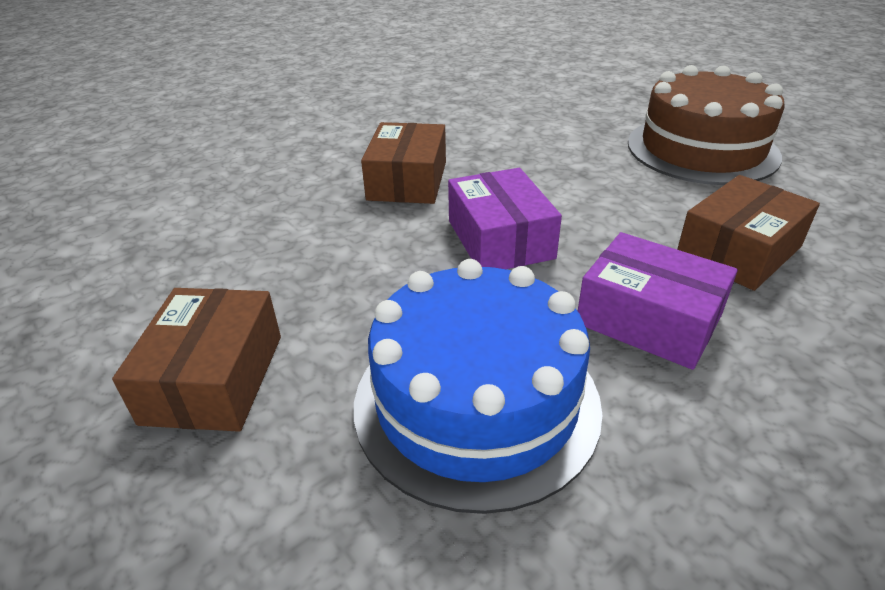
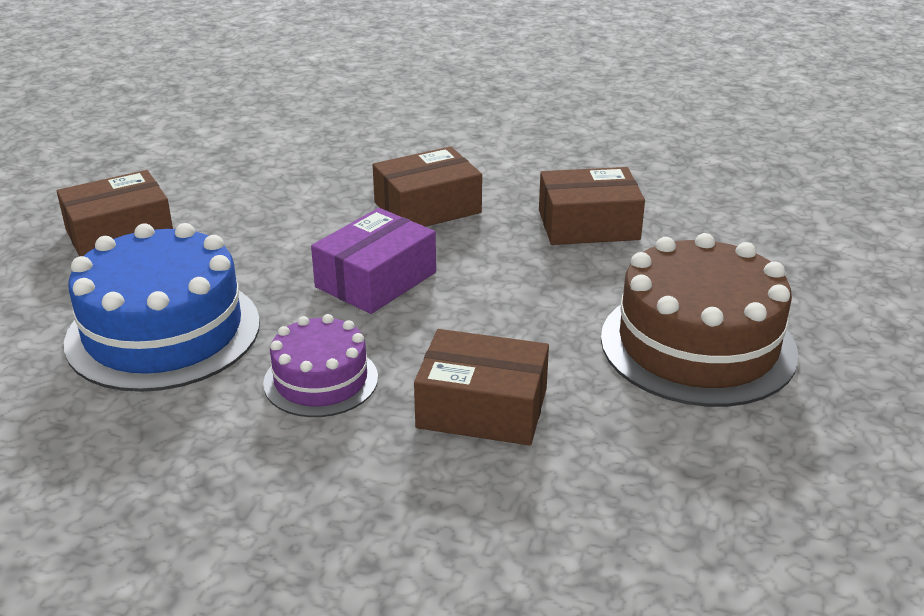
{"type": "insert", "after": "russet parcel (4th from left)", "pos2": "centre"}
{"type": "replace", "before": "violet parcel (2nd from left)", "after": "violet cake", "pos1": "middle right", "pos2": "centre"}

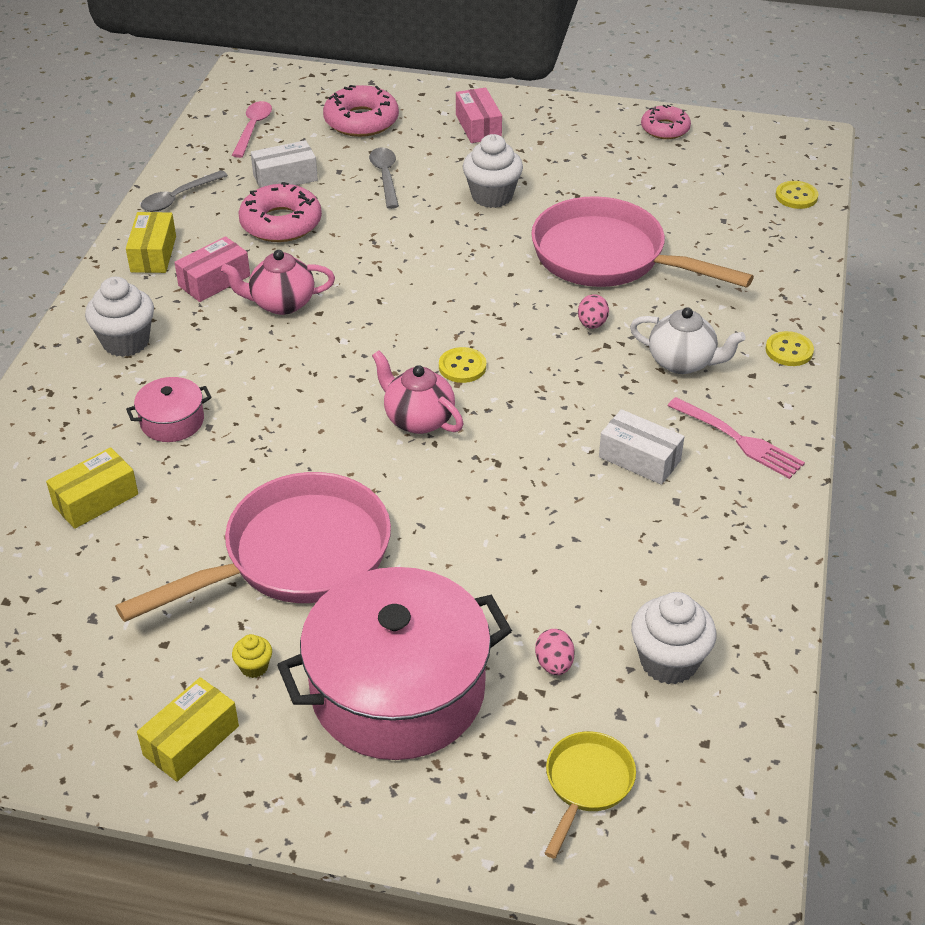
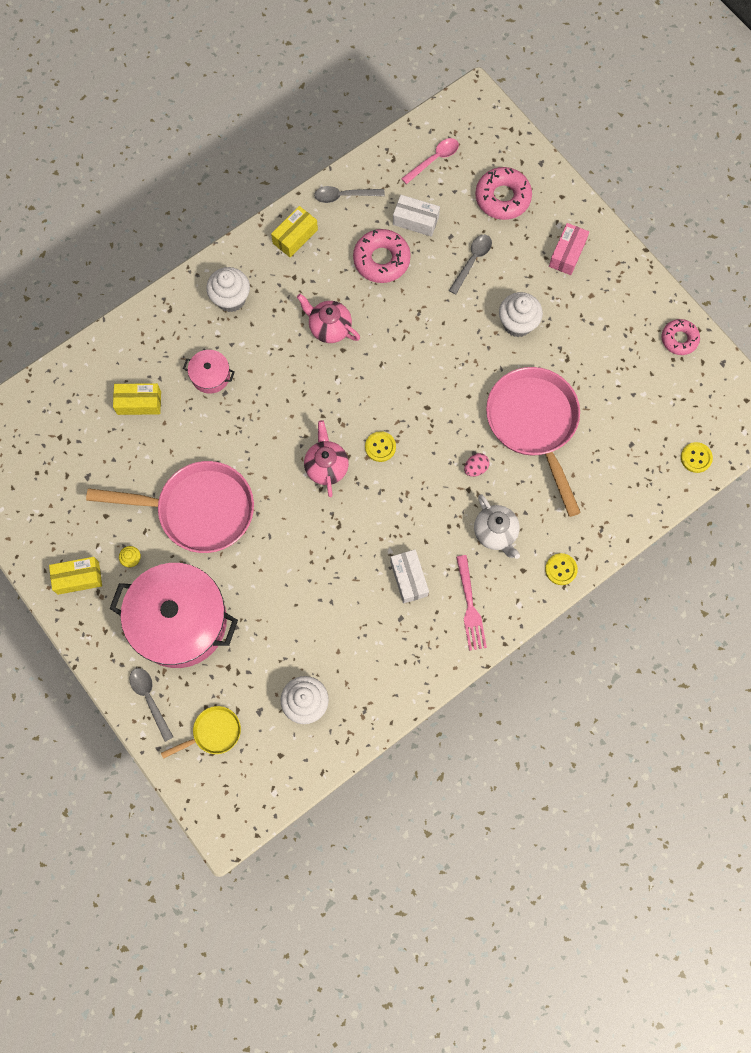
{"type": "delete", "before": "rose-pink parcel (1st from left)", "pos1": "top left"}
{"type": "delete", "before": "rose-pink toy egg (1st from left)", "pos1": "bottom centre"}
{"type": "insert", "after": "gray spoon (1st from left)", "pos2": "bottom left"}

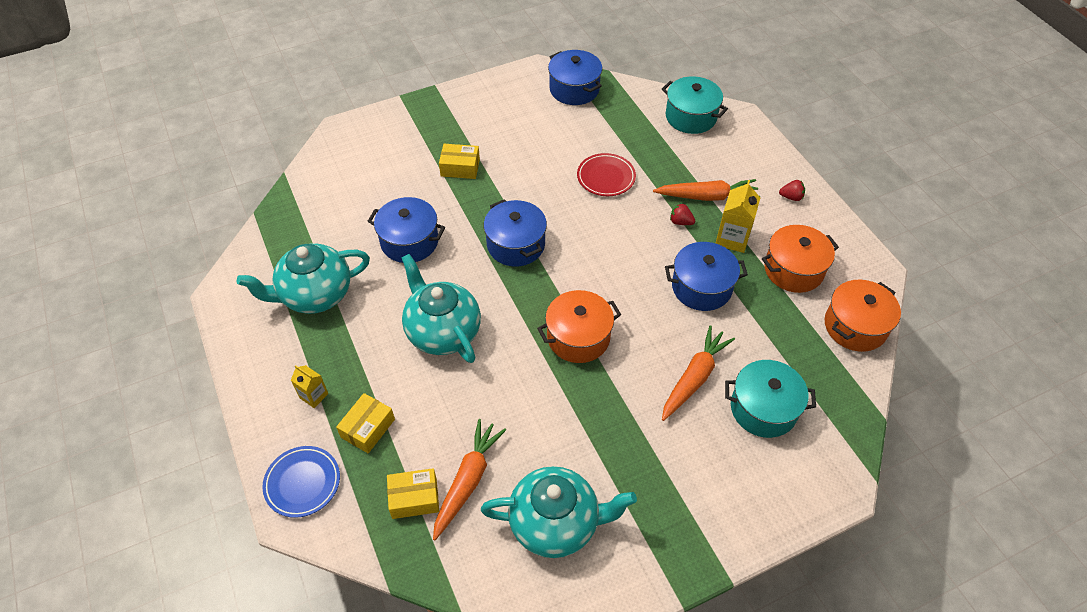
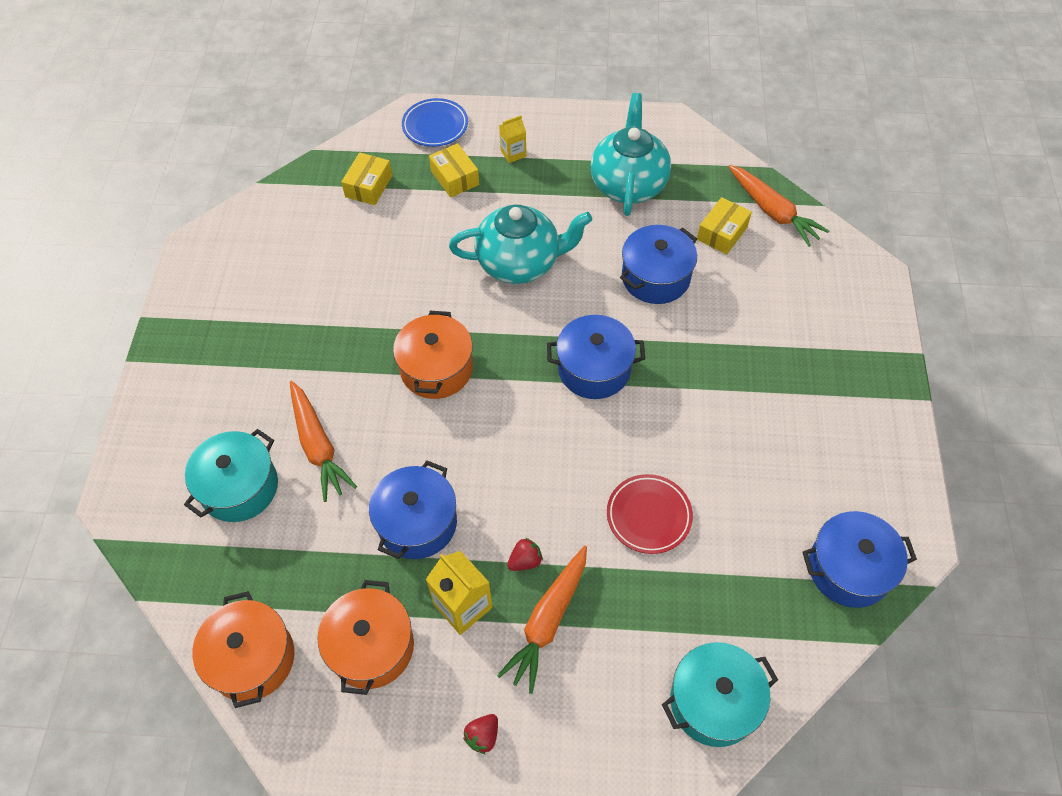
{"type": "delete", "before": "teal teapot (3rd from left)", "pos1": "bottom centre"}
{"type": "move", "before": "orange carrot (1st from left in the first image)", "after": "orange carrot (3rd from left)", "pos1": "bottom centre", "pos2": "top right"}
{"type": "move", "before": "golden parcel (3rd from left)", "pos1": "top centre", "pos2": "top right"}

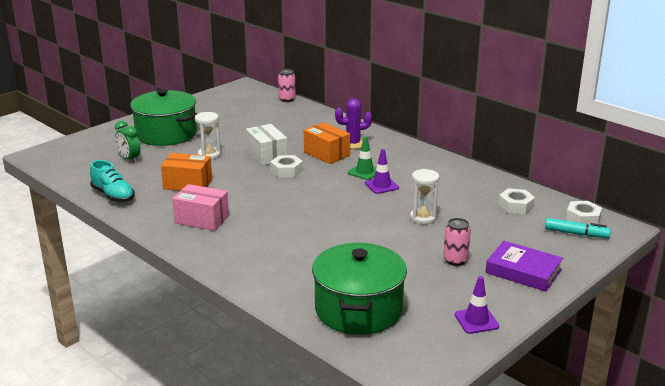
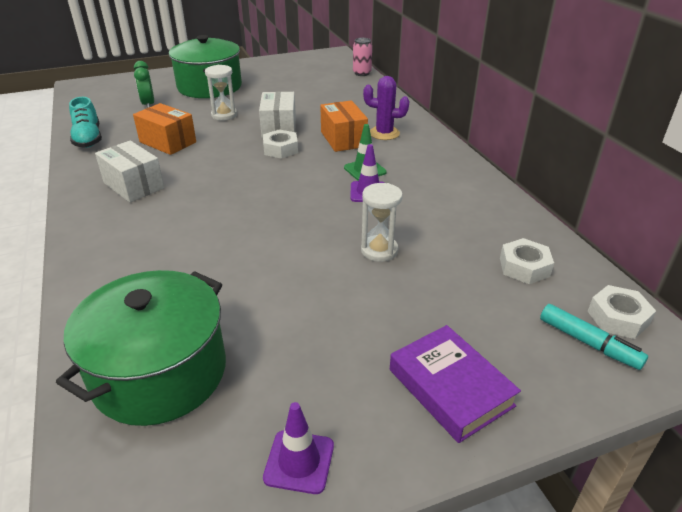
{"type": "delete", "before": "rose-pink soda can (2nd from left)", "pos1": "middle right"}
{"type": "recolor", "before": "rose-pink parcel", "after": "snow-white parcel (1st from left)", "pos1": "middle left", "pos2": "middle left"}

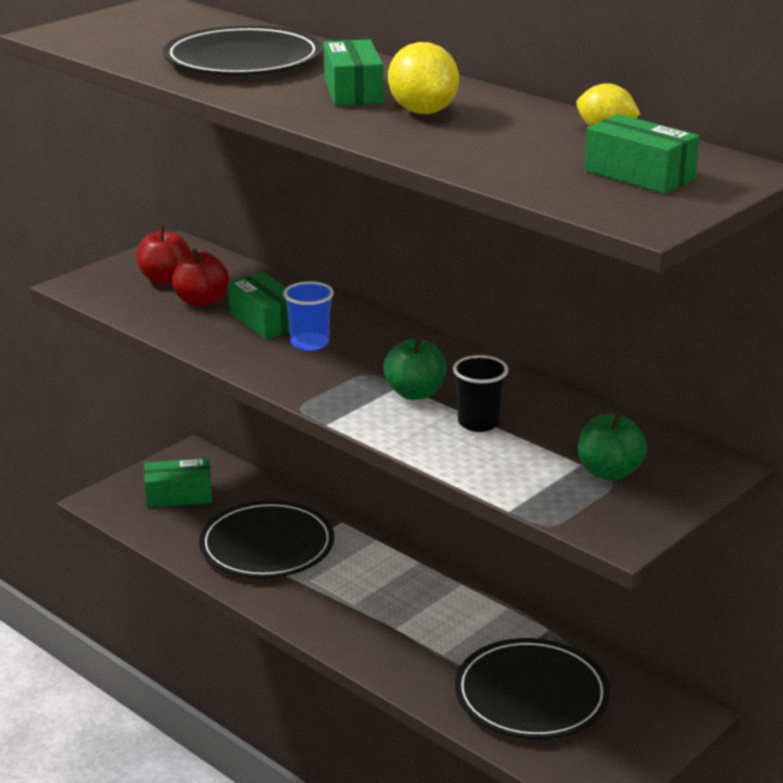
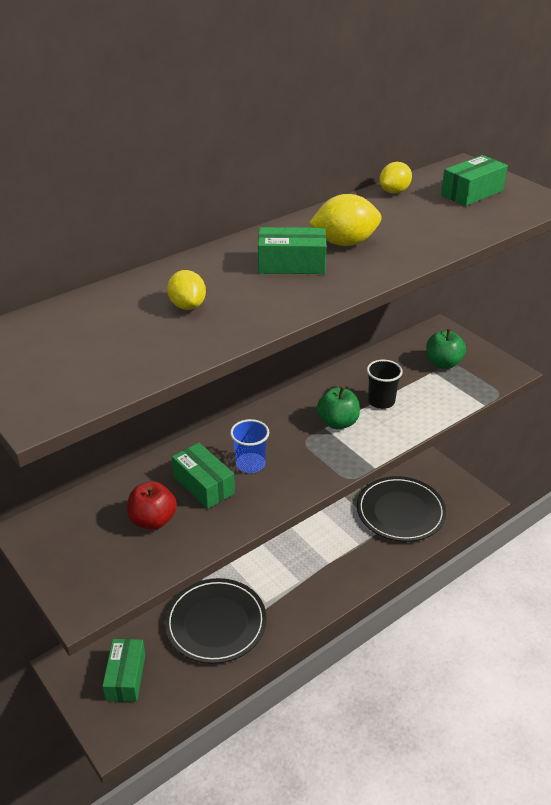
{"type": "delete", "before": "scarlet apple (1st from left)", "pos1": "top left"}
{"type": "replace", "before": "jet-black dinner plate (1st from left)", "after": "golden toy lemon (1st from left)", "pos1": "top left", "pos2": "centre"}
{"type": "rotate", "before": "emerald parcel (2nd from left)", "pos1": "middle left", "pos2": "centre", "turn": 75}

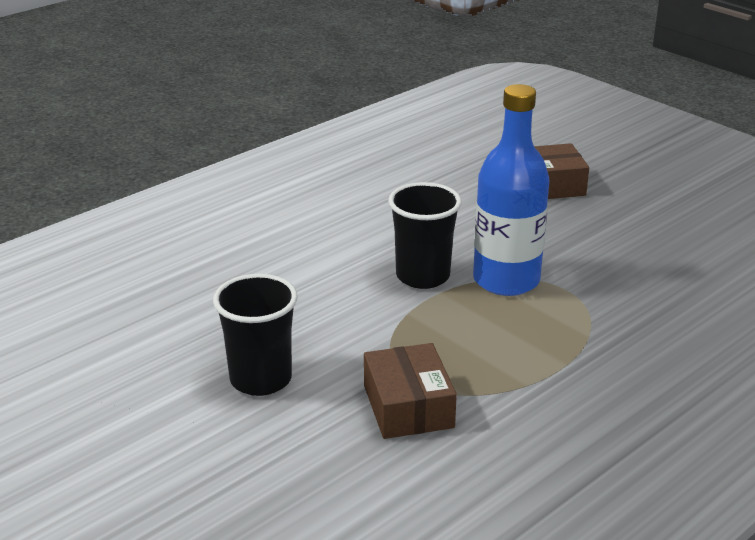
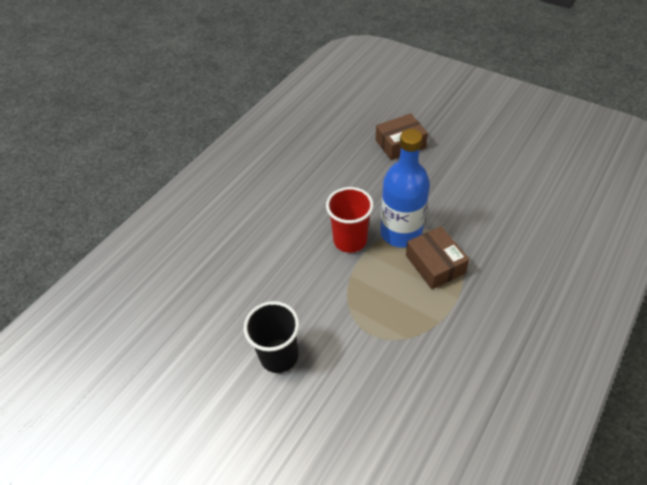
{"type": "move", "before": "russet parcel (1st from left in the first image)", "after": "russet parcel (2nd from left)", "pos1": "bottom centre", "pos2": "middle right"}
{"type": "recolor", "before": "jet-black cup (2nd from left)", "after": "scarlet cup", "pos1": "centre", "pos2": "centre"}

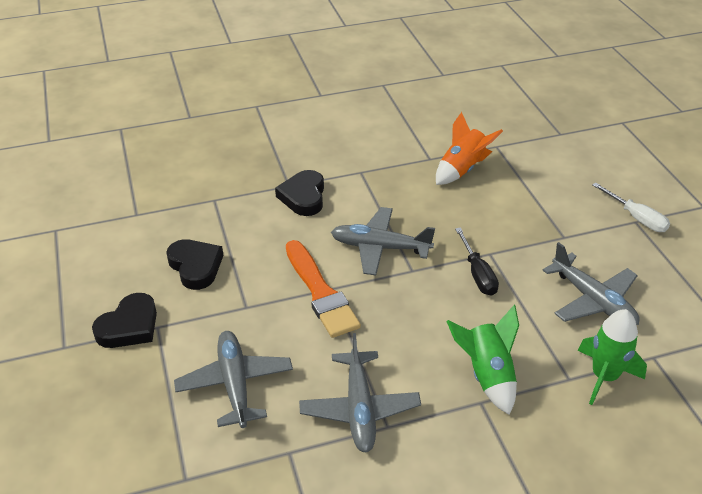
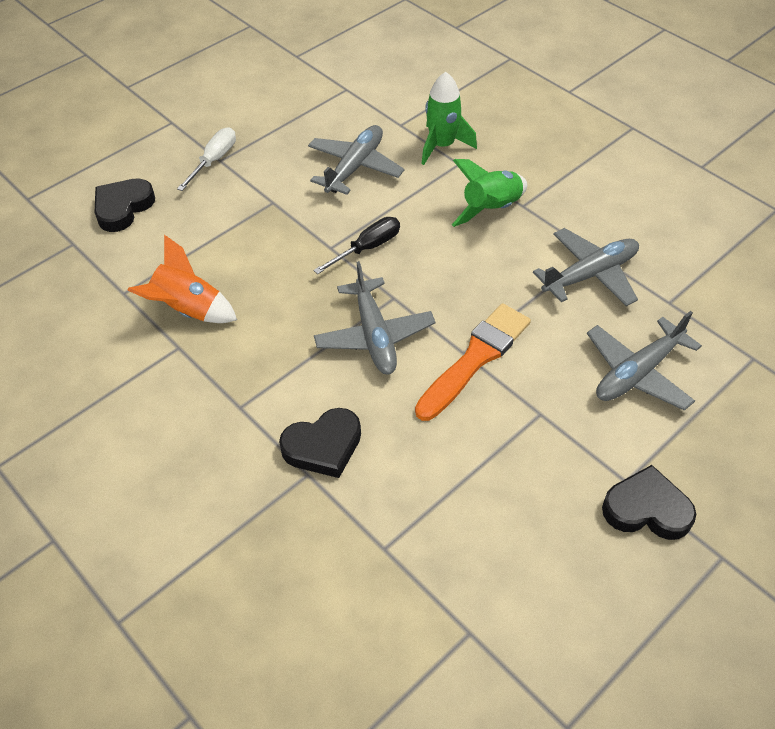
{"type": "move", "before": "jet-black heart shape (2nd from left in the first image)", "after": "jet-black heart shape (1st from left)", "pos1": "middle left", "pos2": "top left"}

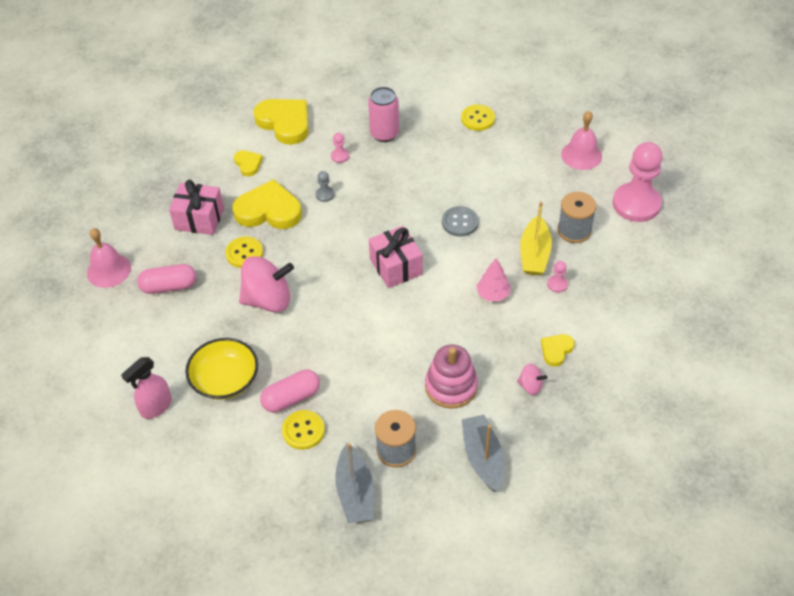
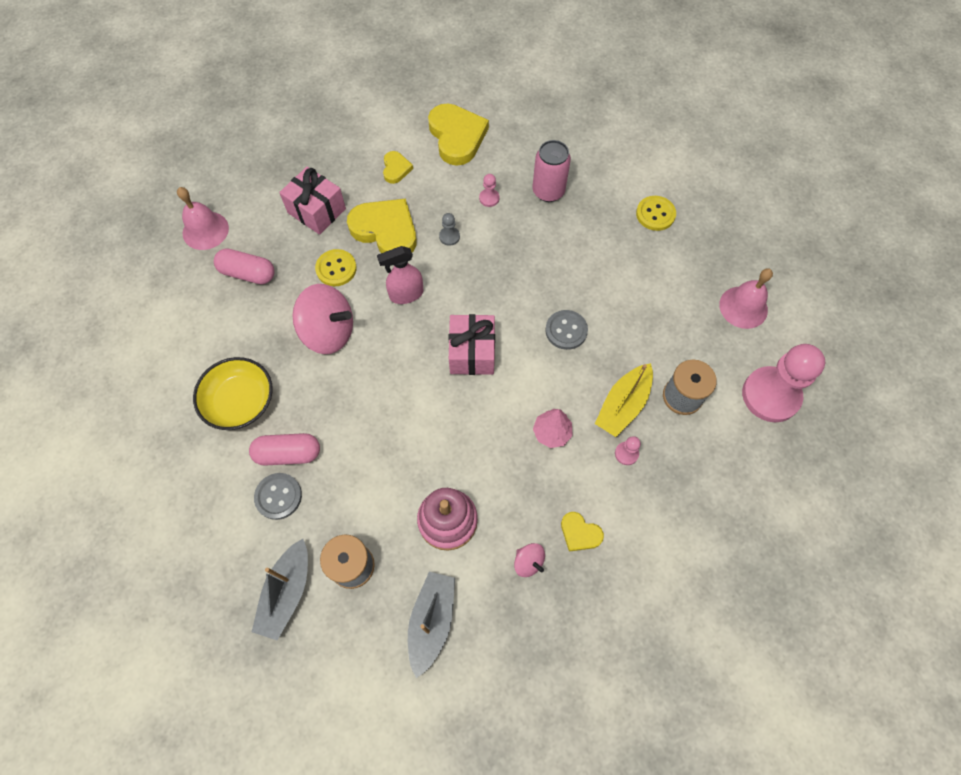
{"type": "move", "before": "rose-pink spray cleaner", "pos1": "middle left", "pos2": "centre"}
{"type": "recolor", "before": "golden button (2nd from left)", "after": "gray button (1st from left)", "pos1": "bottom centre", "pos2": "middle left"}
{"type": "rotate", "before": "golden heart shape (4th from left)", "pos1": "middle right", "pos2": "bottom centre", "turn": -120}

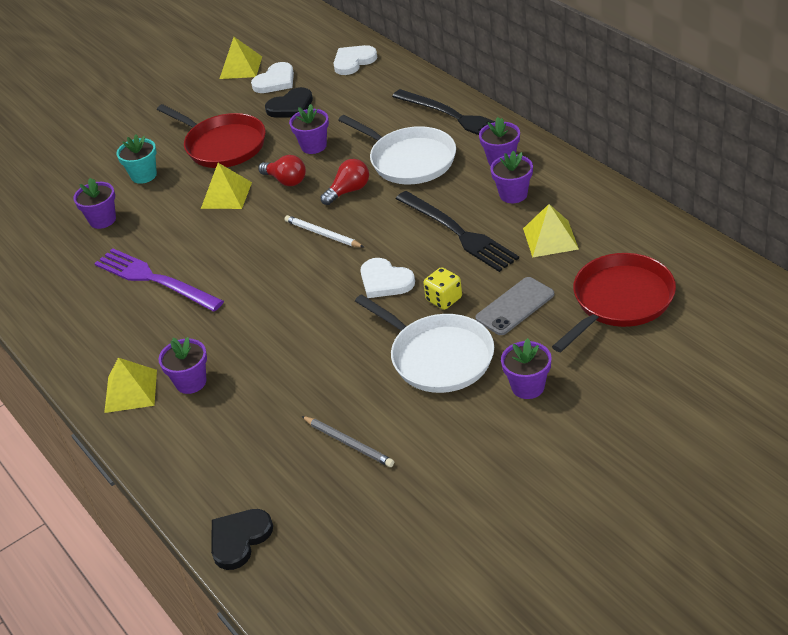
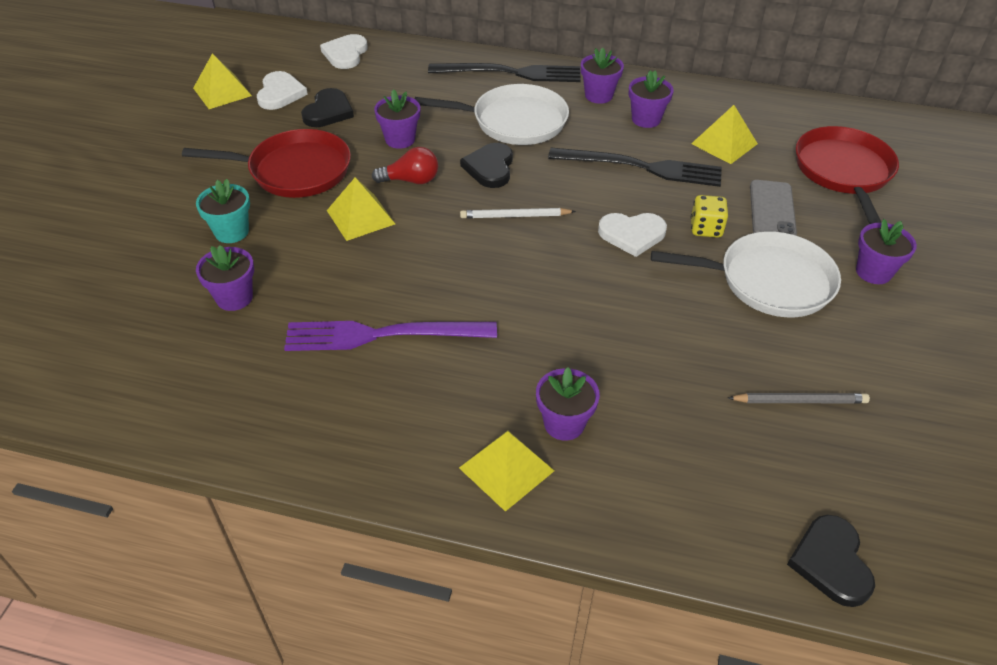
{"type": "replace", "before": "scarlet light bulb (2nd from left)", "after": "jet-black heart shape (2nd from left)", "pos1": "top centre", "pos2": "top centre"}

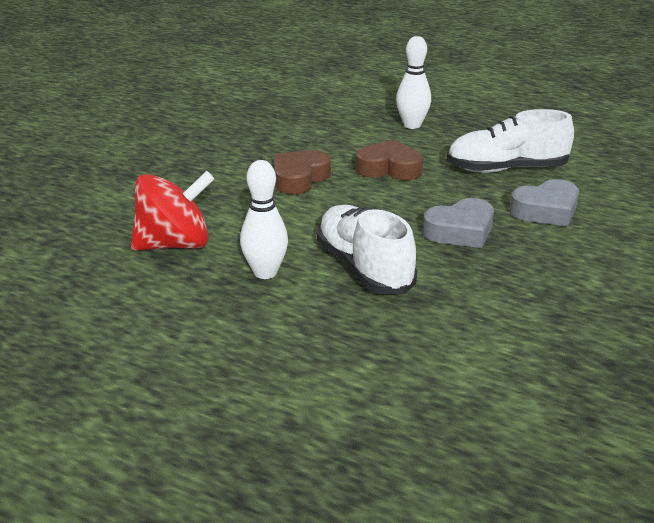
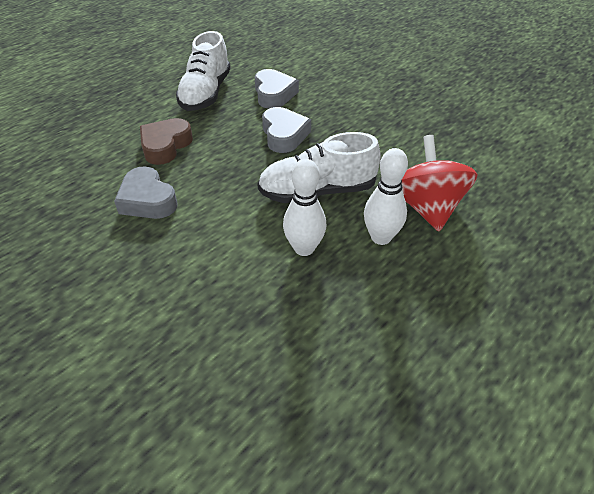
{"type": "move", "before": "scarlet whirligig", "pos1": "middle left", "pos2": "middle right"}
{"type": "move", "before": "snow-white tenpin (2nd from left)", "pos1": "top centre", "pos2": "centre"}
{"type": "recolor", "before": "russet heart shape (1st from left)", "after": "gray heart shape (1st from left)", "pos1": "top centre", "pos2": "middle left"}

